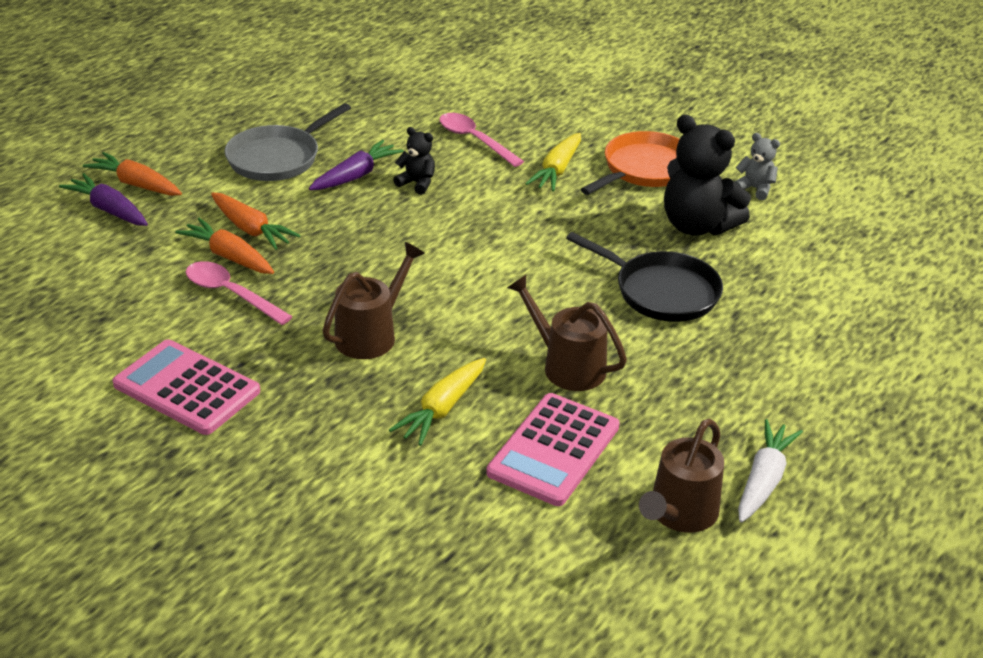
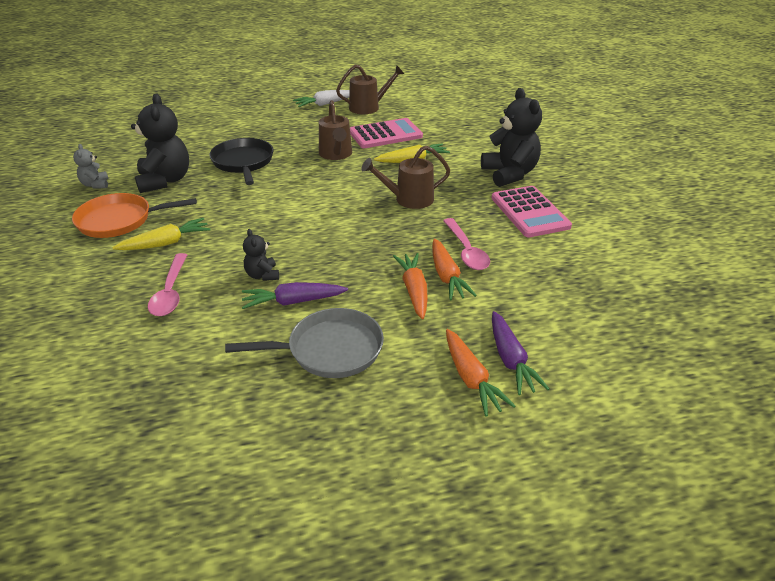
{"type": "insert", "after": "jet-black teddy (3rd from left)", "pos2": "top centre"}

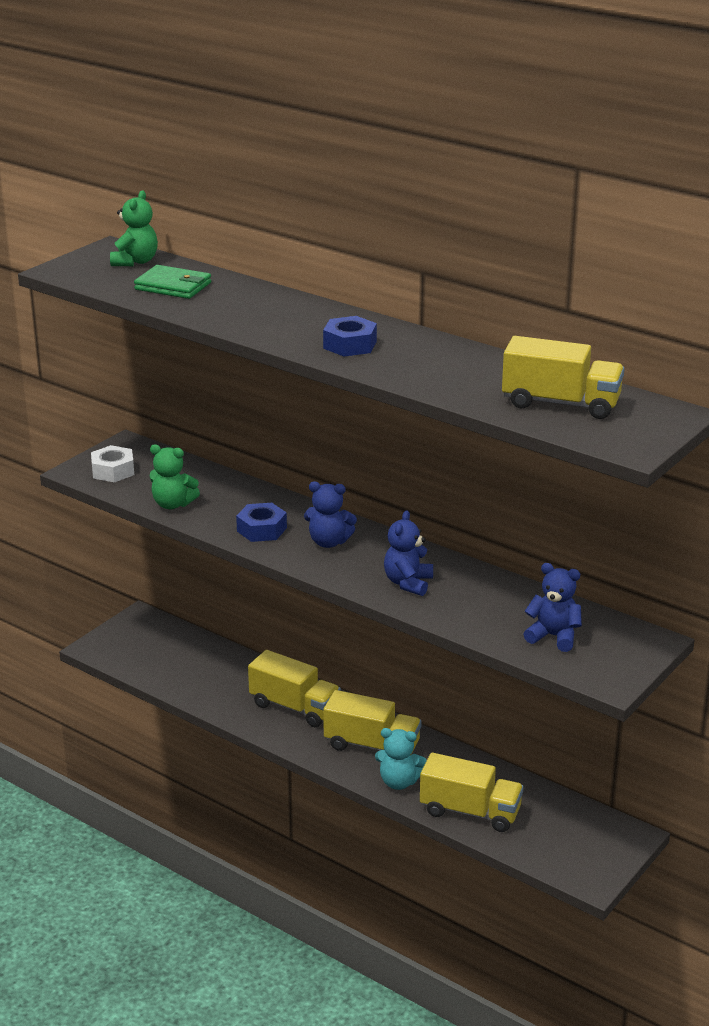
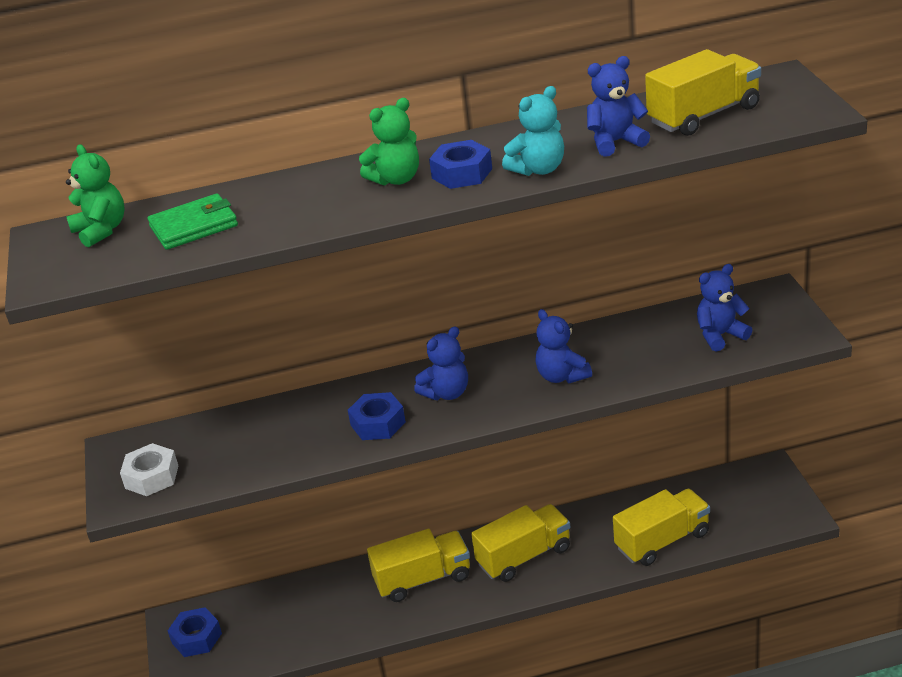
{"type": "insert", "after": "blue nut (1st from left)", "pos2": "bottom left"}
{"type": "insert", "after": "blue teddy (3rd from left)", "pos2": "top right"}
{"type": "move", "before": "emerald teddy (2nd from left)", "pos1": "middle left", "pos2": "top centre"}
{"type": "move", "before": "teal teddy", "pos1": "bottom centre", "pos2": "top centre"}

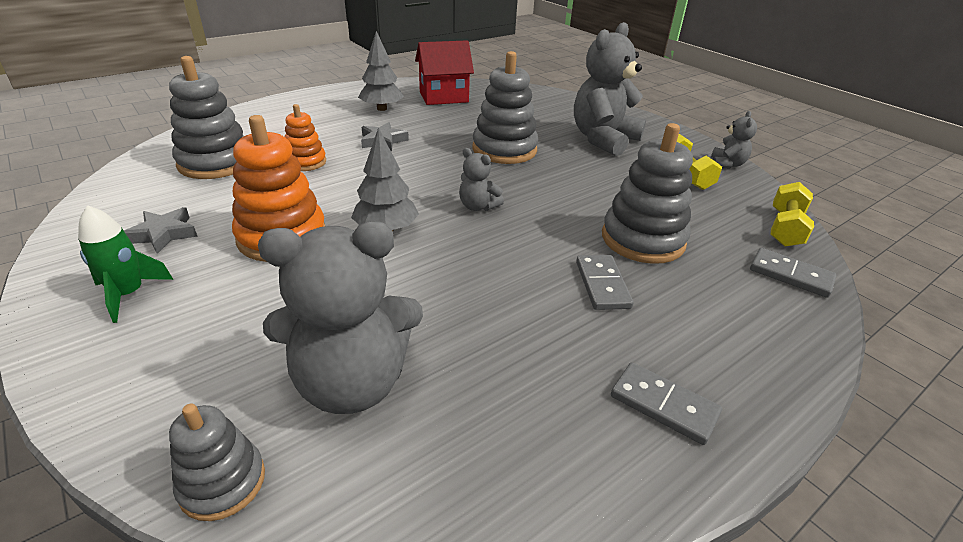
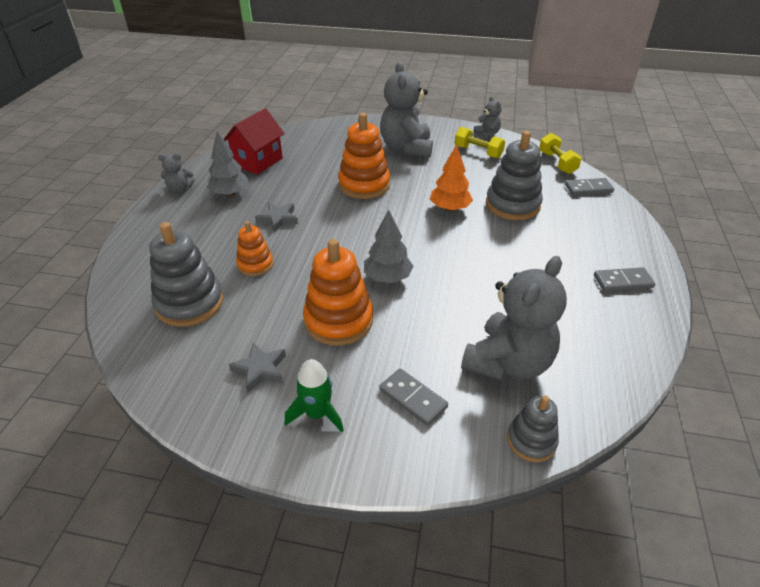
{"type": "insert", "after": "orange toy tree", "pos2": "top centre"}
{"type": "move", "before": "gray teddy (2nd from left in the first image)", "after": "gray teddy (1st from left)", "pos1": "top centre", "pos2": "top left"}
{"type": "move", "before": "gray domino piece (1st from left)", "pos1": "centre", "pos2": "bottom centre"}
{"type": "recolor", "before": "gray ring stacker (3rd from left)", "after": "orange ring stacker (3rd from left)", "pos1": "top centre", "pos2": "top centre"}

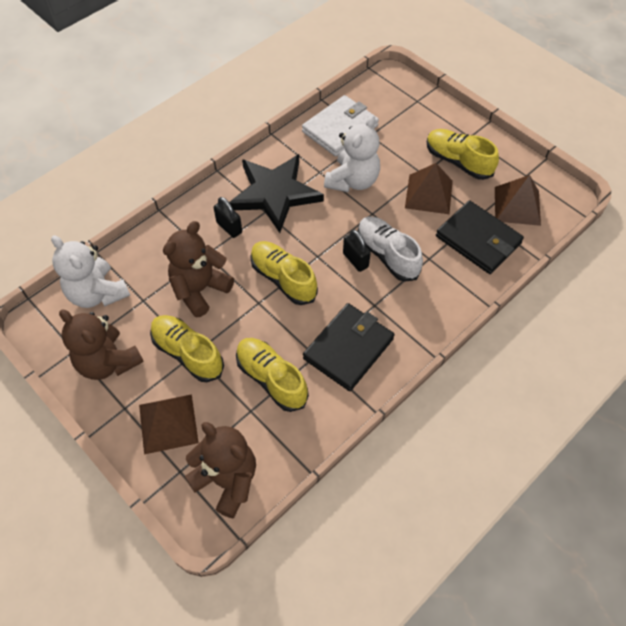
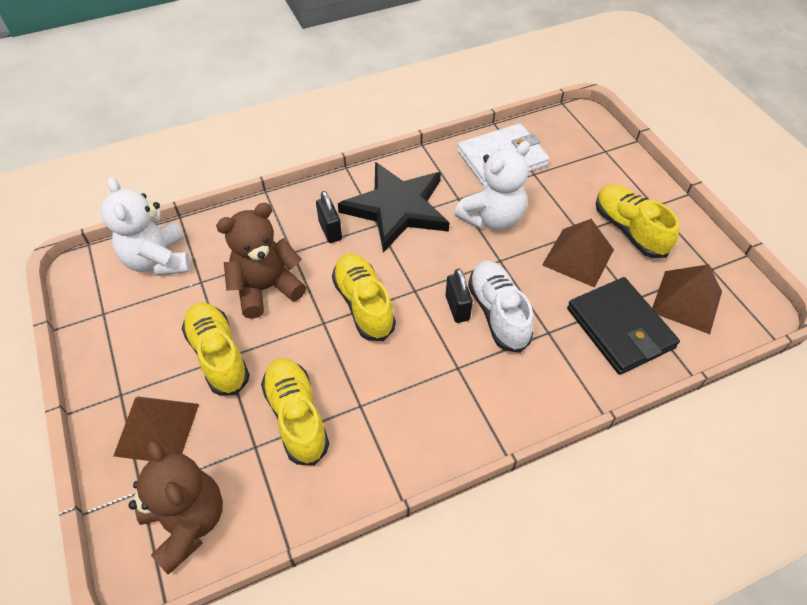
{"type": "delete", "before": "russet teddy (1st from left)", "pos1": "middle left"}
{"type": "delete", "before": "jet-black wallet (1st from left)", "pos1": "centre"}

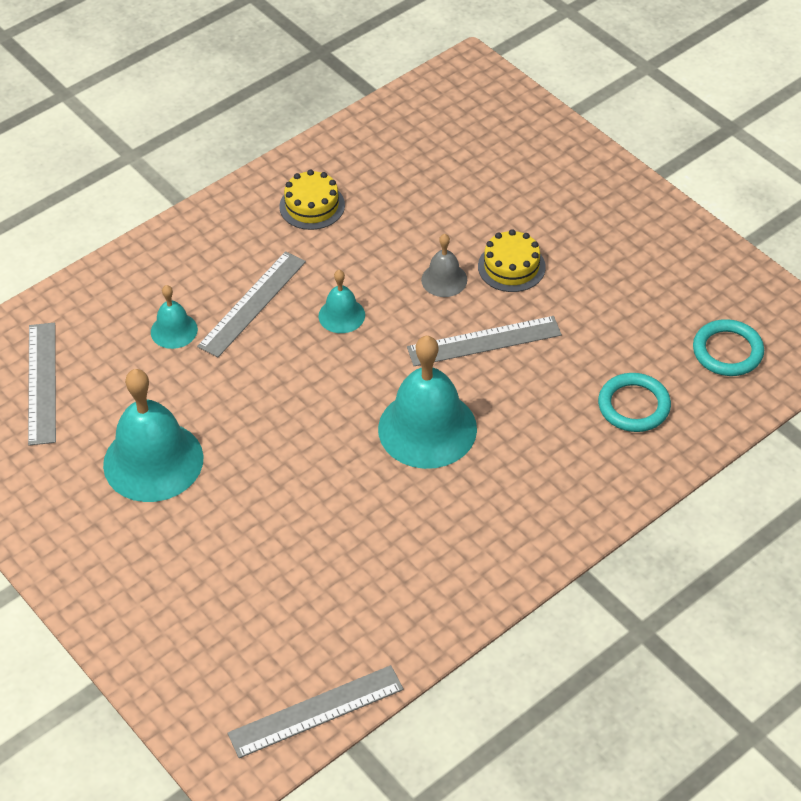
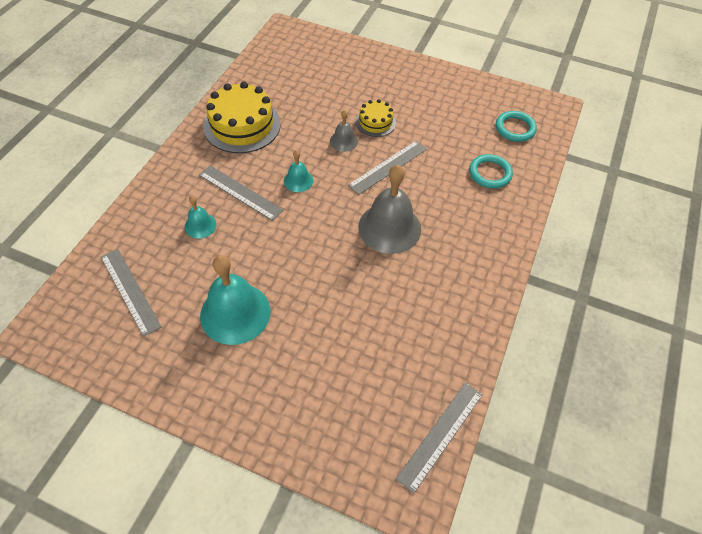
{"type": "recolor", "before": "teal hand bell (4th from left)", "after": "gray hand bell (2nd from left)", "pos1": "centre", "pos2": "centre"}
{"type": "rotate", "before": "gray measuring stick (2nd from left)", "pos1": "middle left", "pos2": "centre", "turn": -60}
{"type": "resize", "before": "golden cake (1st from left)", "pos1": "top centre", "pos2": "top centre", "scale": 1.86}

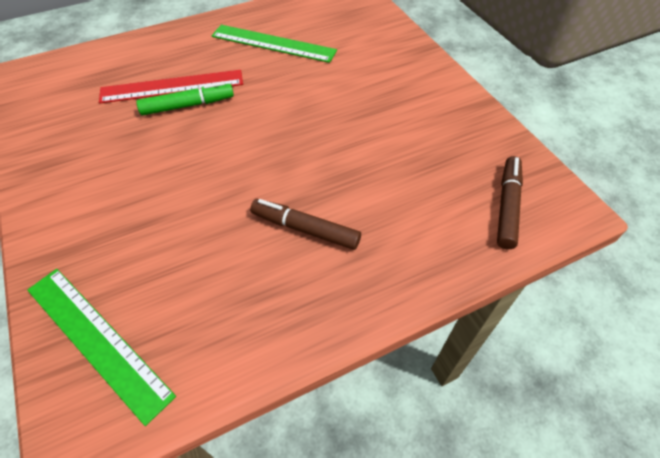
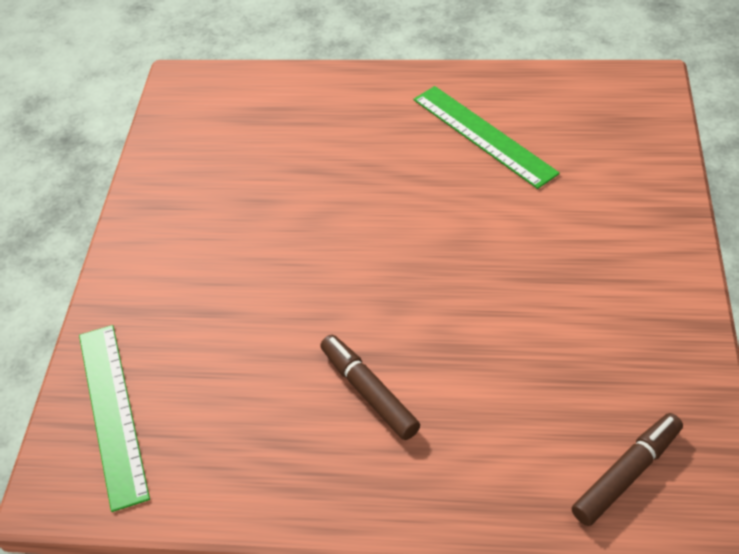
{"type": "delete", "before": "scarlet measuring stick", "pos1": "top left"}
{"type": "delete", "before": "emerald felt pen", "pos1": "top left"}

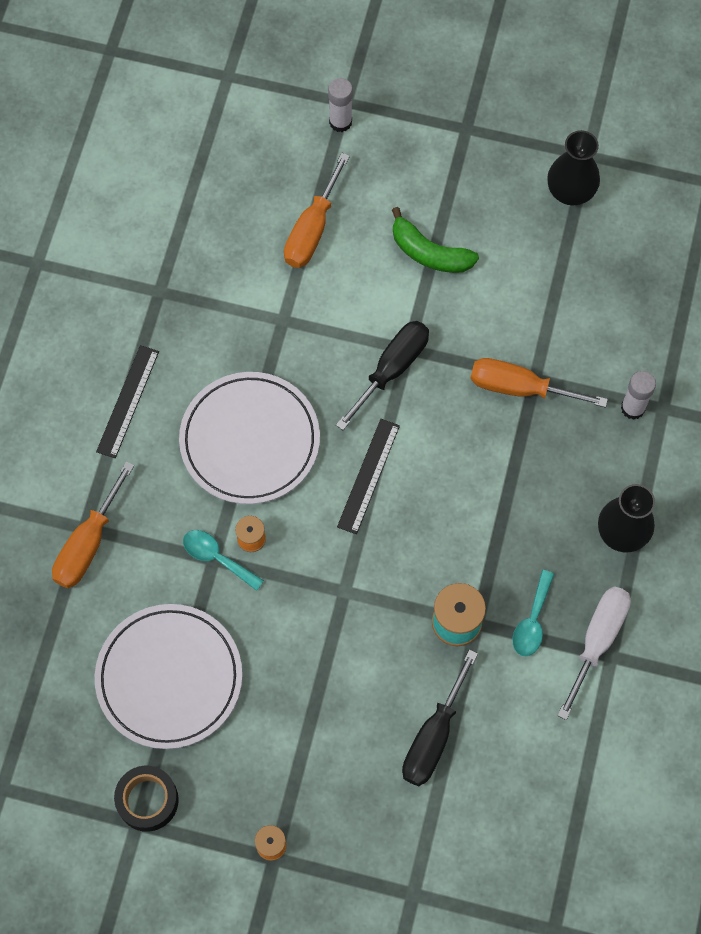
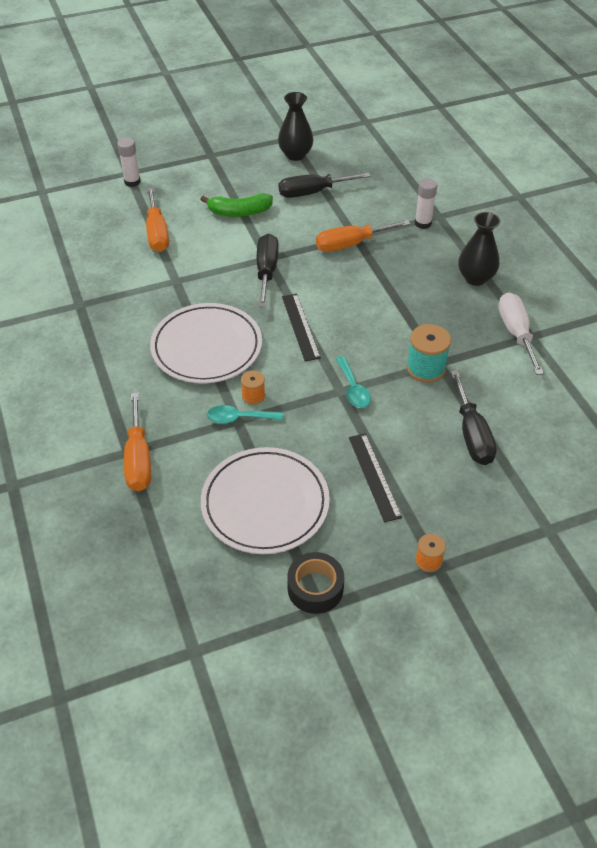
{"type": "insert", "after": "jet-black hand screwdriver (2nd from left)", "pos2": "top centre"}
{"type": "move", "before": "jet-black measuring stick (1st from left in the first image)", "after": "jet-black measuring stick (2nd from left)", "pos1": "middle left", "pos2": "centre"}
{"type": "move", "before": "teal spoon (2nd from left)", "pos1": "middle right", "pos2": "centre"}

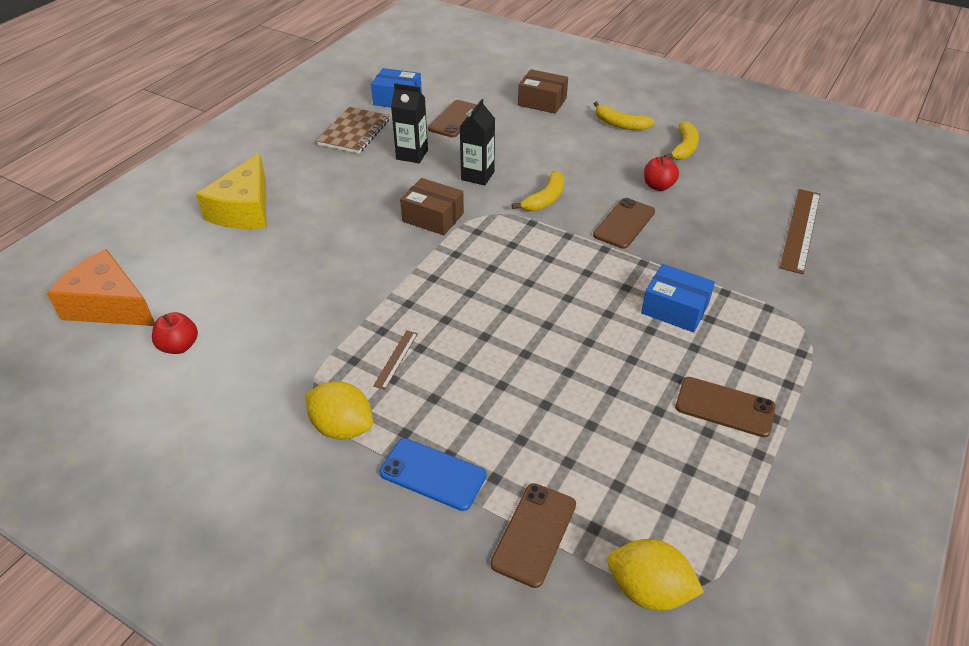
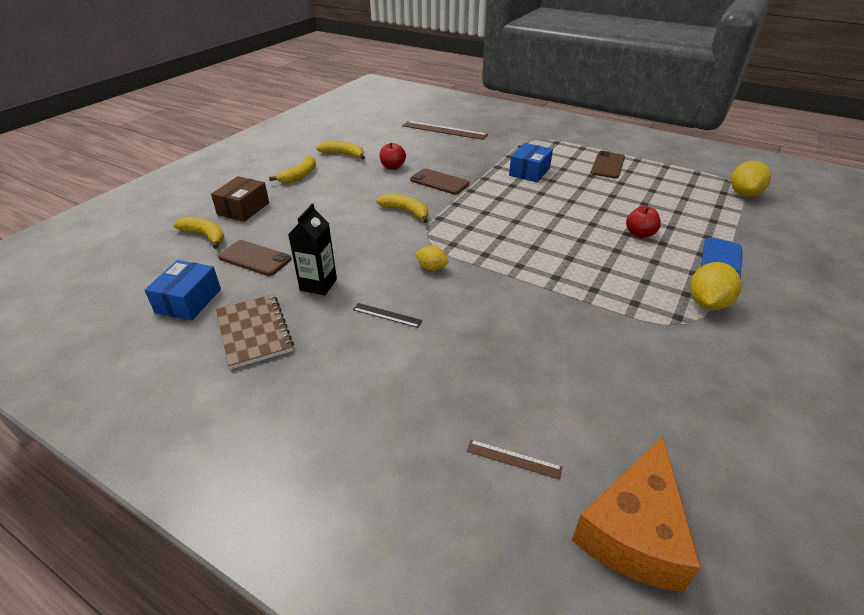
{"type": "delete", "before": "golden cheese wedge", "pos1": "top left"}
{"type": "delete", "before": "jet-black milk carton (2nd from left)", "pos1": "top centre"}
{"type": "delete", "before": "russet smartphone (2nd from left)", "pos1": "bottom centre"}
{"type": "insert", "after": "golden banana (1st from left)", "pos2": "middle left"}
{"type": "insert", "after": "jet-black measuring stick", "pos2": "centre"}
{"type": "move", "before": "scarlet apple (1st from left in the first image)", "after": "scarlet apple (2nd from left)", "pos1": "middle left", "pos2": "middle right"}
{"type": "move", "before": "russet measuring stick (1st from left in the first image)", "after": "russet measuring stick (2nd from left)", "pos1": "centre", "pos2": "bottom centre"}
{"type": "replace", "before": "russet parcel (1st from left)", "after": "golden toy lemon (1st from left)", "pos1": "top centre", "pos2": "centre"}
{"type": "rotate", "before": "russet exercise book", "pos1": "top centre", "pos2": "middle left", "turn": 45}

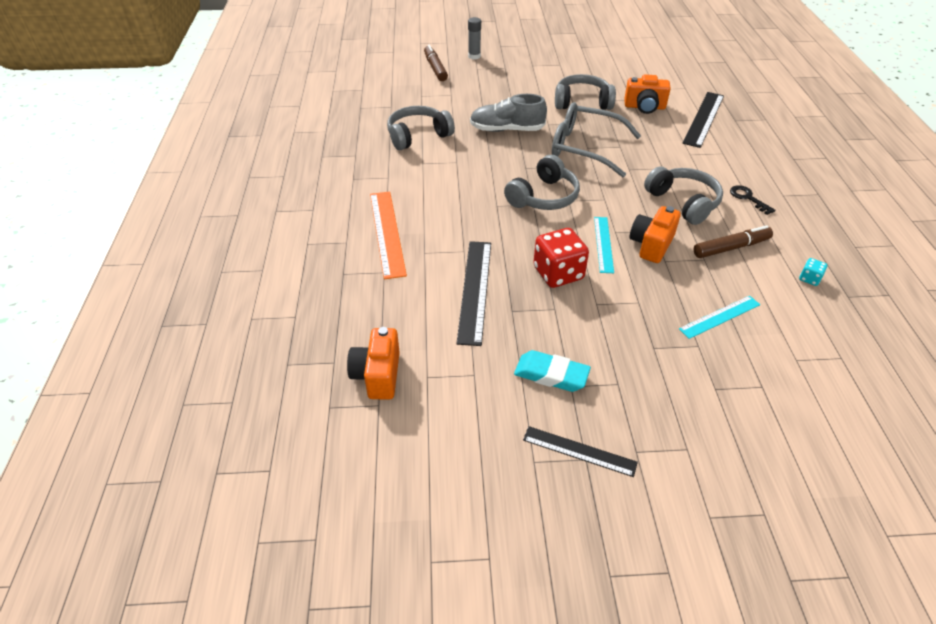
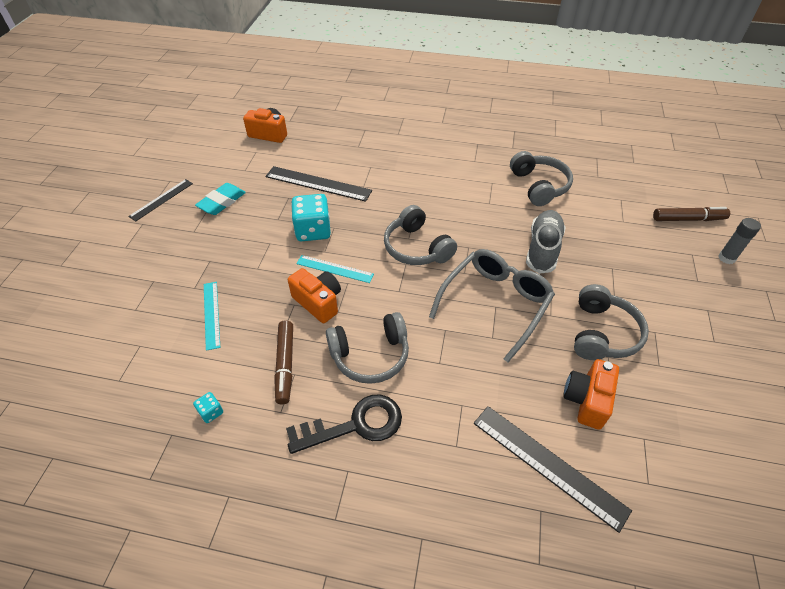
{"type": "delete", "before": "orange measuring stick", "pos1": "centre"}
{"type": "recolor", "before": "scarlet dice", "after": "teal dice (2nd from left)", "pos1": "centre", "pos2": "centre"}
{"type": "resize", "before": "jet-black key", "pos1": "top right", "pos2": "bottom centre", "scale": 1.86}

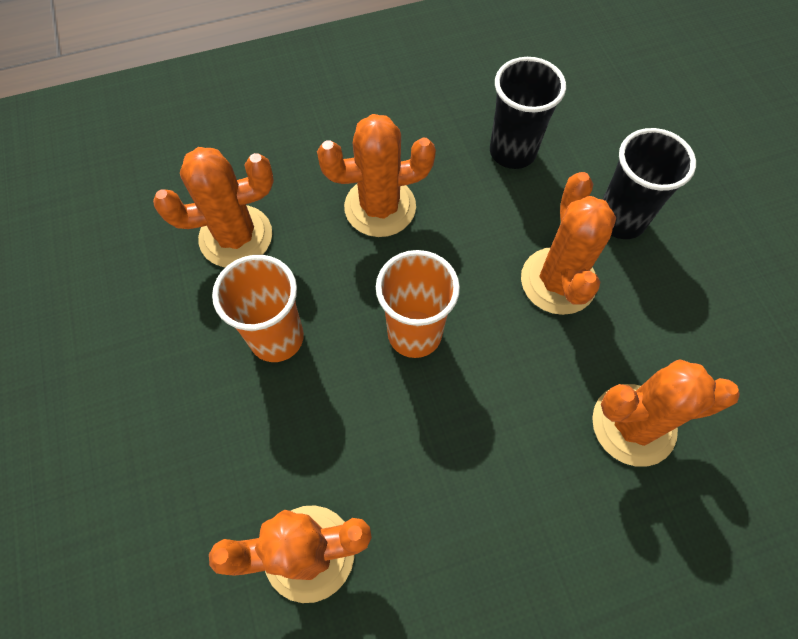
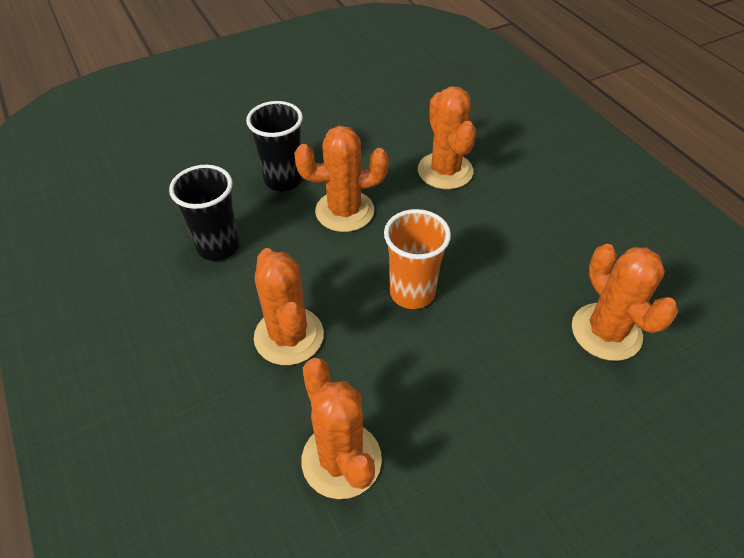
{"type": "delete", "before": "orange cup (1st from left)", "pos1": "middle left"}

